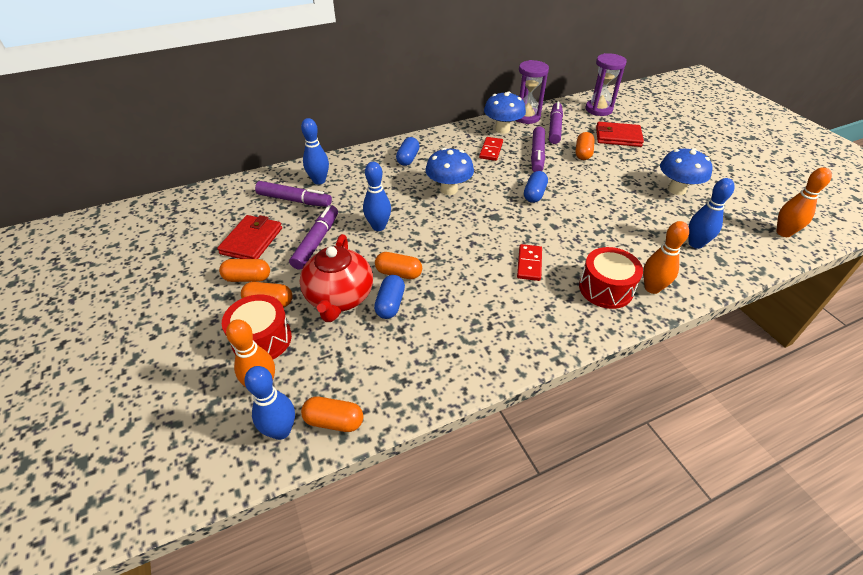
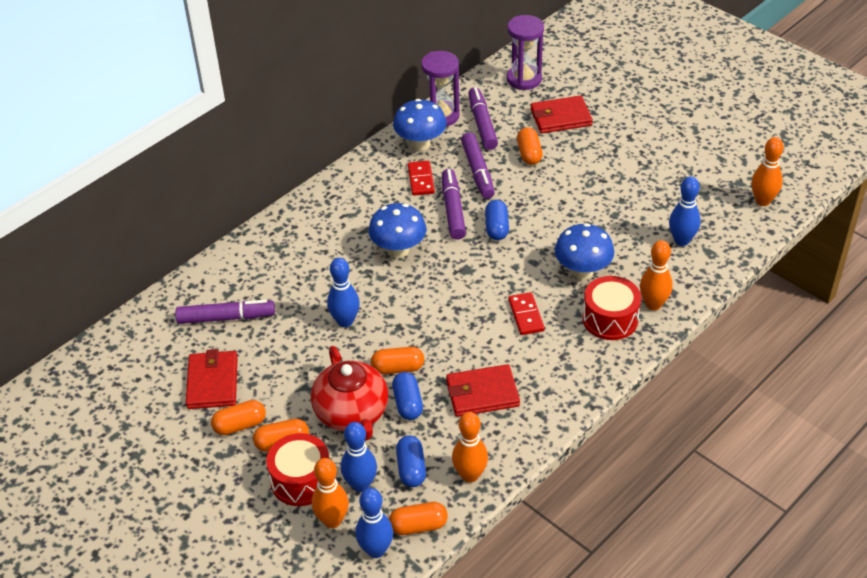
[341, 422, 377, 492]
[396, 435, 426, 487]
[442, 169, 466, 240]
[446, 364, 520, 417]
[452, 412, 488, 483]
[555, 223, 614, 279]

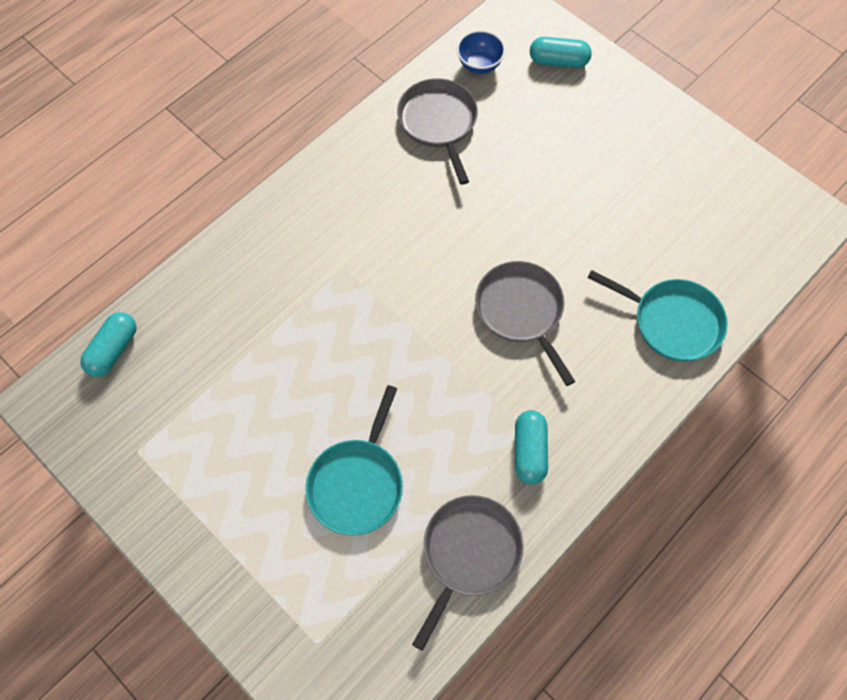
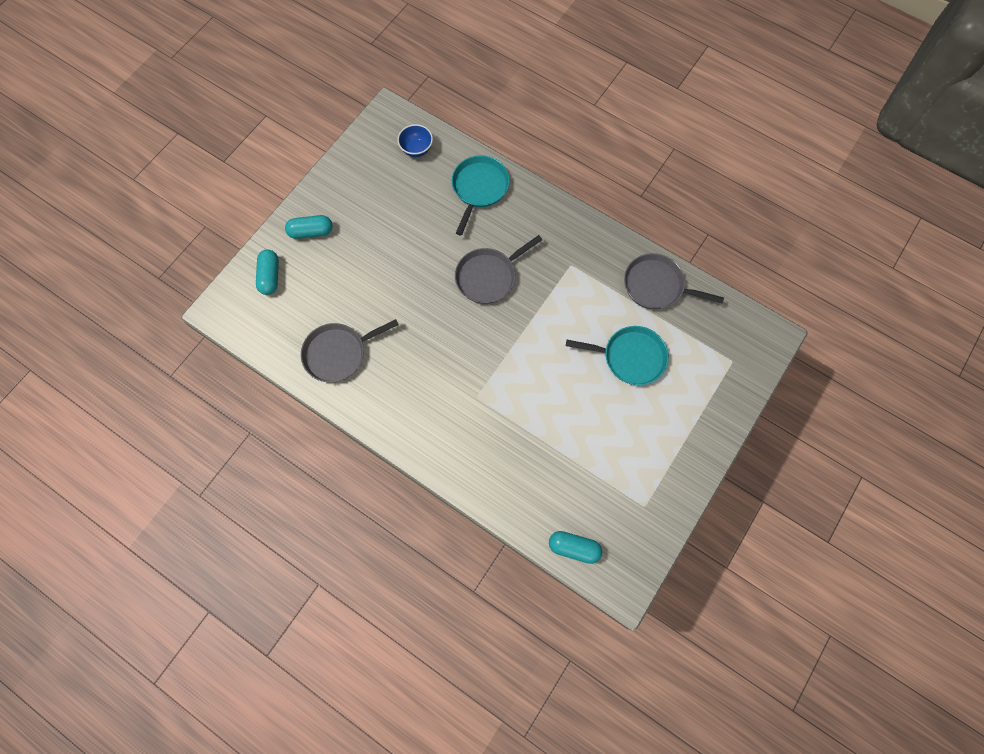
[285, 215, 333, 239]
[397, 124, 433, 157]

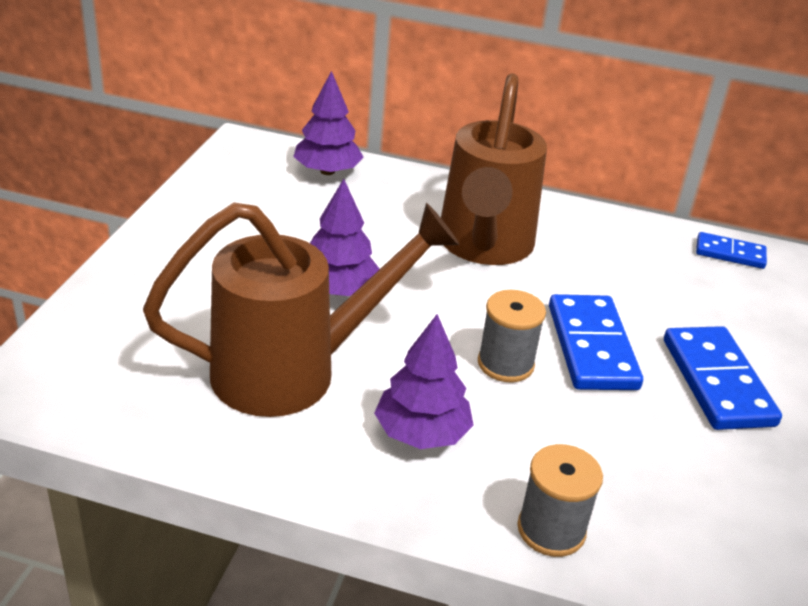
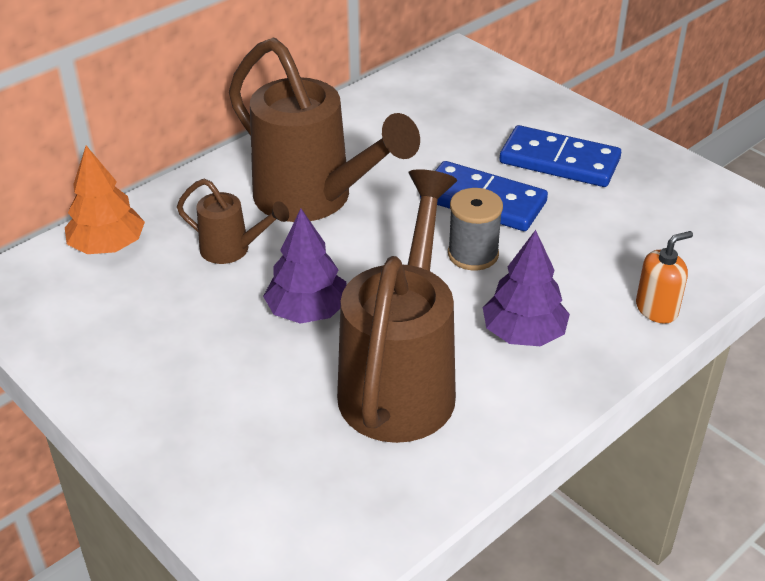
[65, 146, 145, 254]
[177, 179, 289, 264]
[636, 231, 693, 323]
[696, 232, 767, 269] (first image)

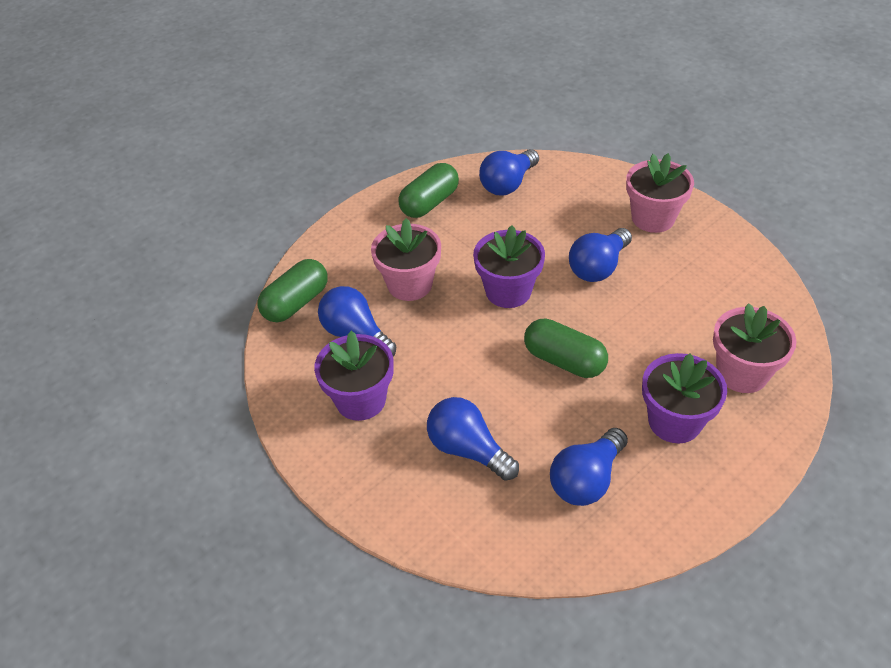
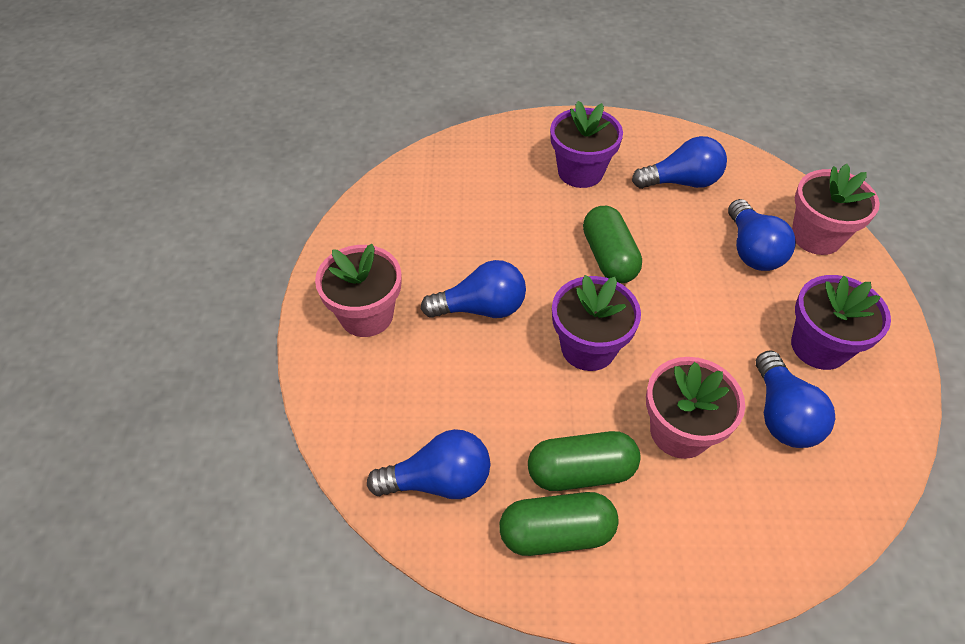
[528, 431, 641, 491]
[792, 164, 880, 255]

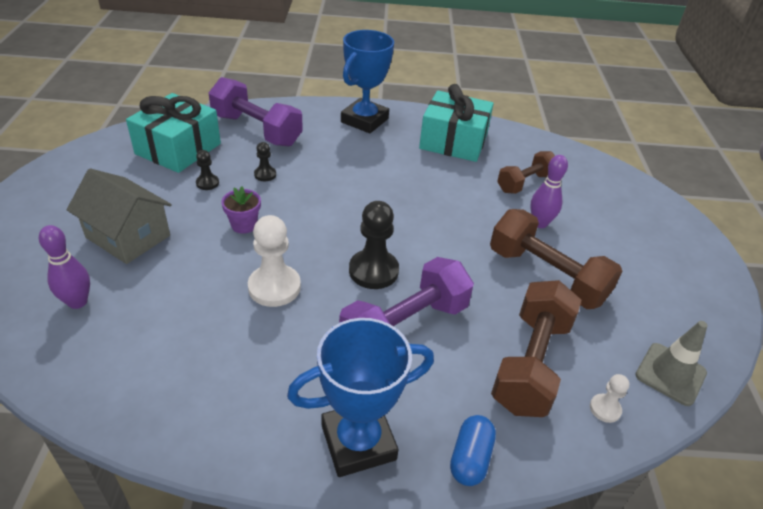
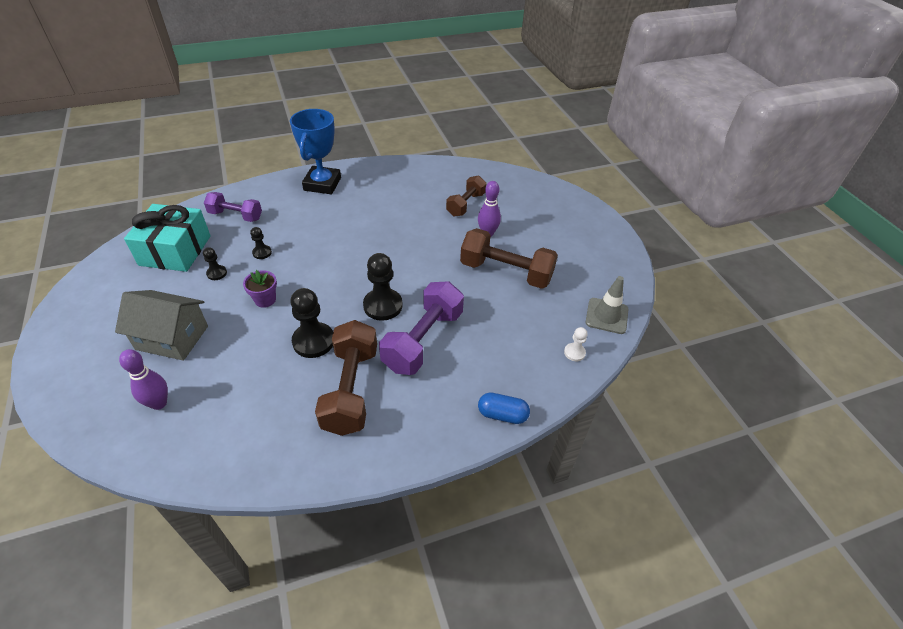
[204, 192, 262, 222]
[290, 288, 333, 358]
[315, 320, 377, 436]
[478, 392, 530, 424]
[287, 318, 434, 477] (first image)
[419, 84, 494, 162] (first image)

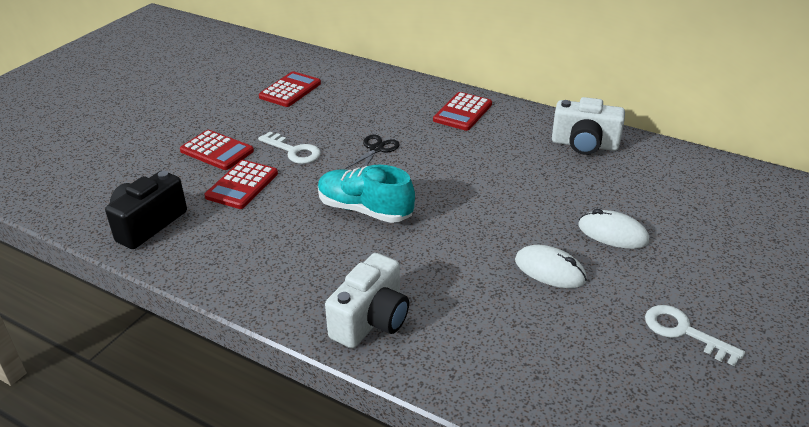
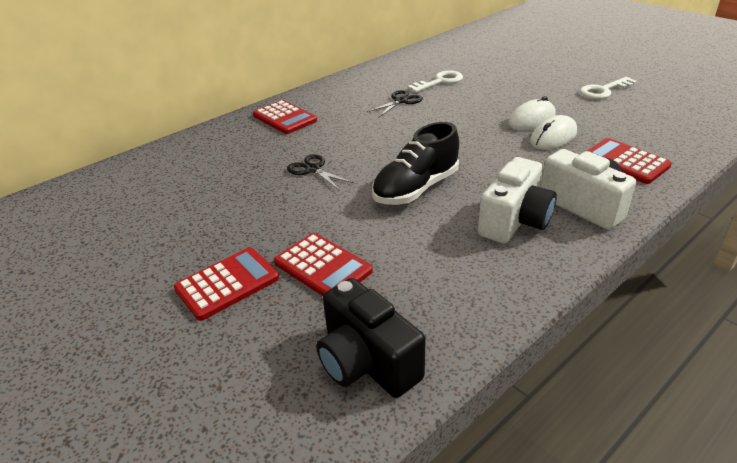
[367, 90, 423, 117]
[372, 122, 459, 205]
[408, 70, 463, 93]
[478, 157, 557, 243]
[530, 115, 577, 150]
[587, 138, 672, 184]

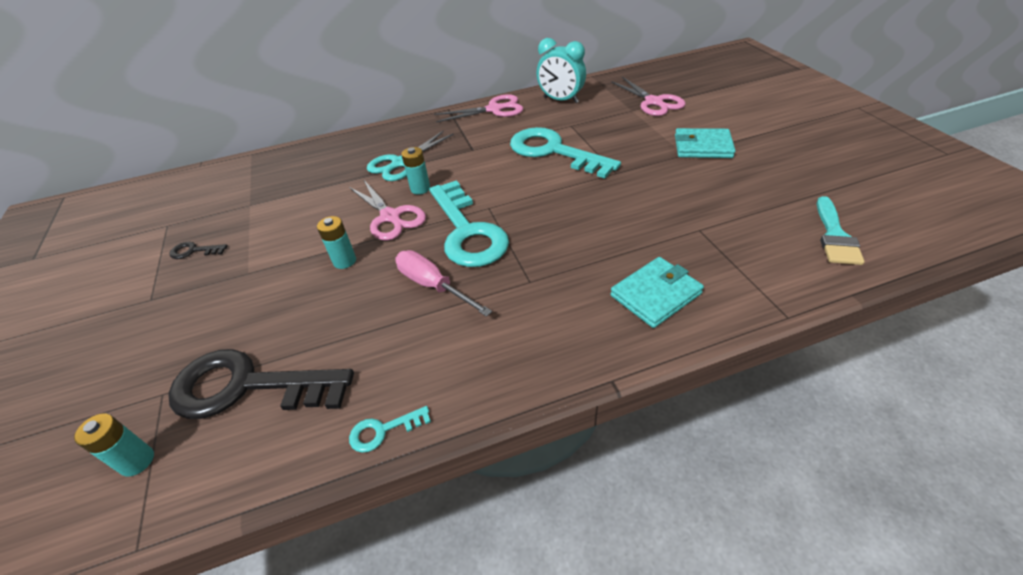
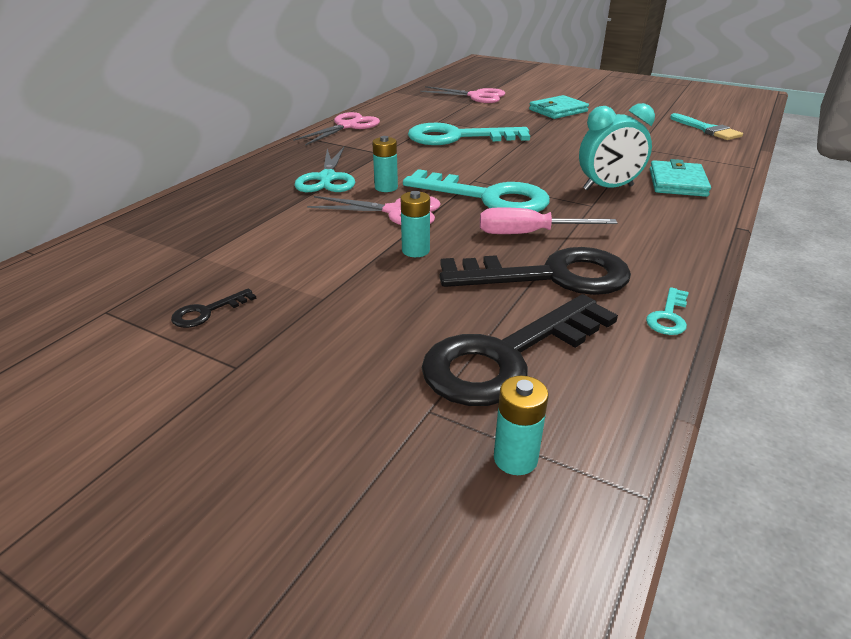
[439, 247, 631, 295]
[579, 103, 655, 190]

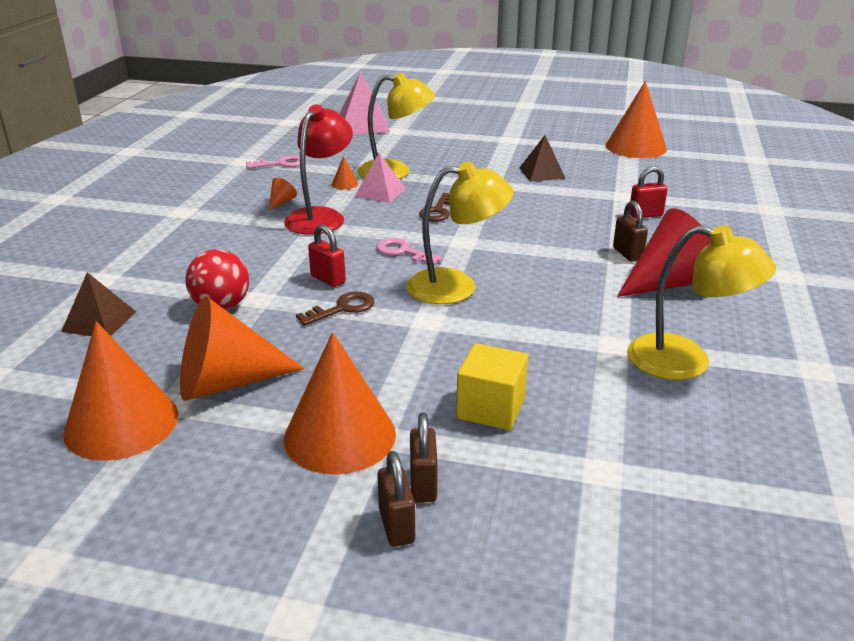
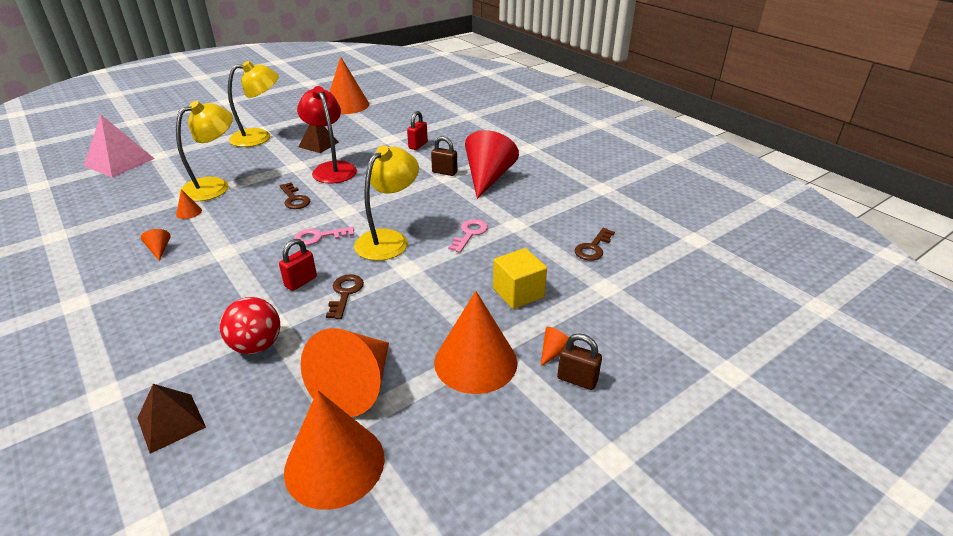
[228, 61, 279, 147]
[279, 239, 317, 291]
[297, 86, 357, 184]
[448, 219, 488, 253]
[540, 327, 574, 366]
[575, 228, 615, 261]
[354, 153, 406, 203] (first image)

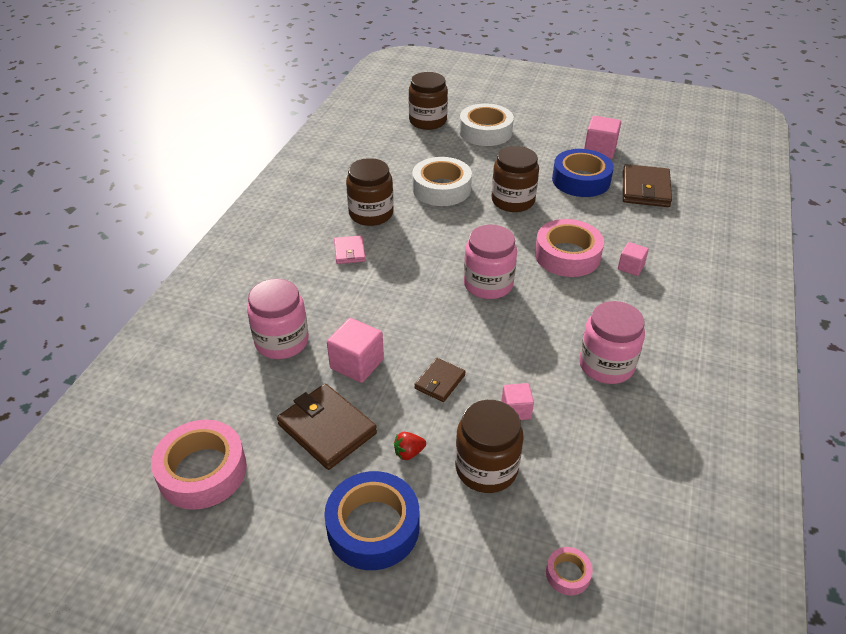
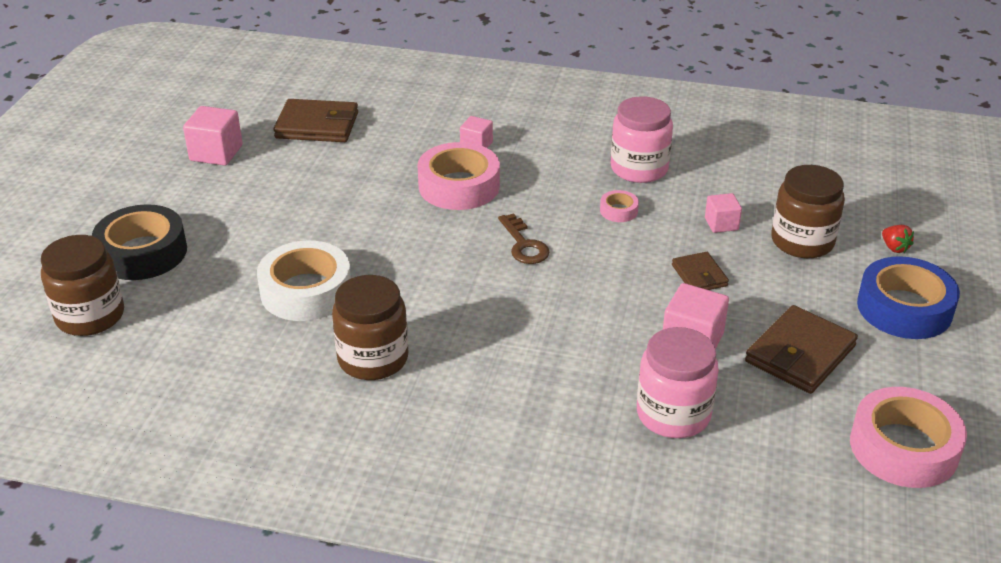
[92, 204, 187, 280]
[498, 213, 550, 264]
[600, 190, 639, 222]
[672, 252, 729, 290]
[882, 225, 914, 253]
[334, 235, 366, 264] (first image)
[491, 146, 539, 212] (first image)
[552, 149, 614, 197] (first image)

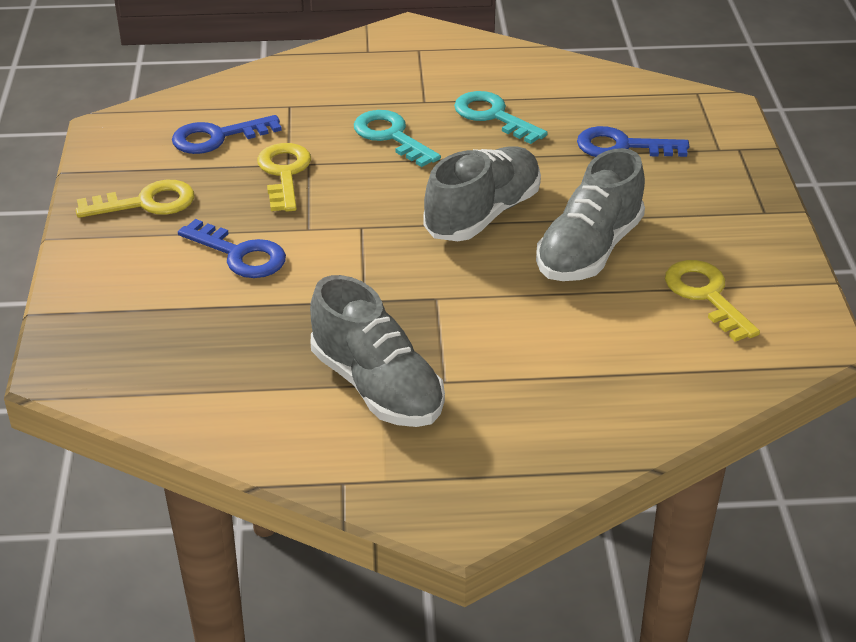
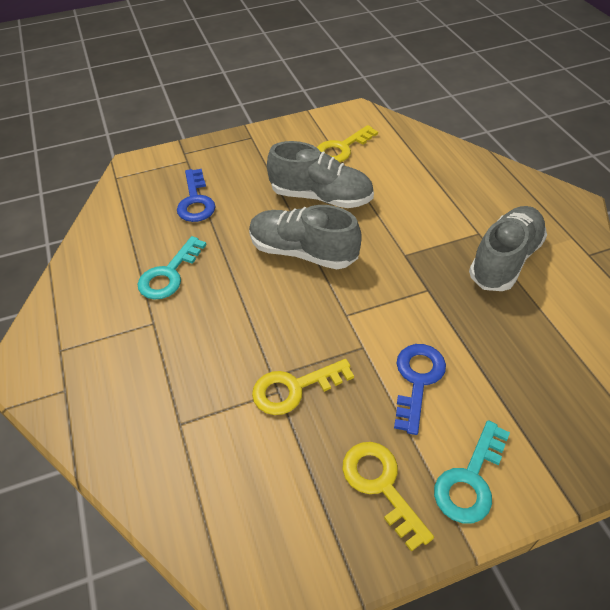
[434, 420, 510, 524]
[172, 115, 282, 154] (first image)

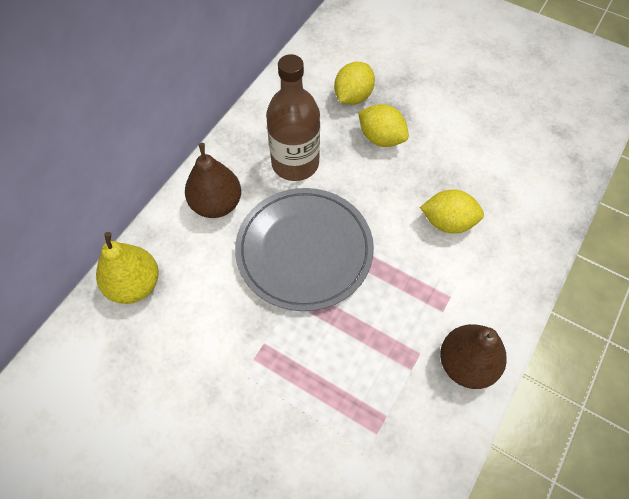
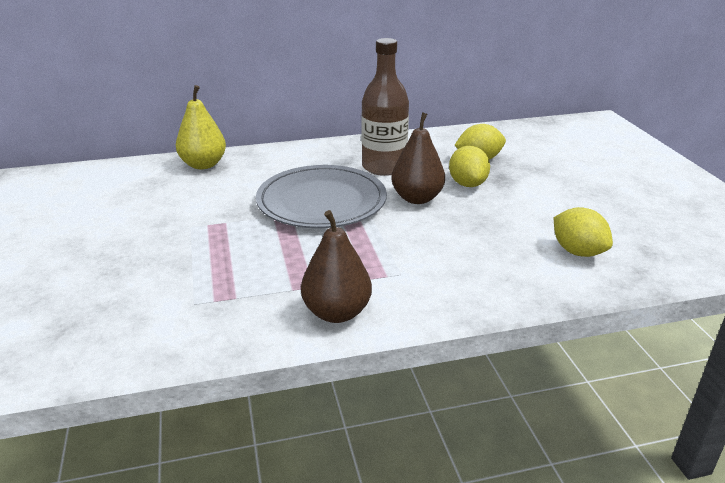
[391, 112, 445, 204]
[554, 207, 613, 257]

